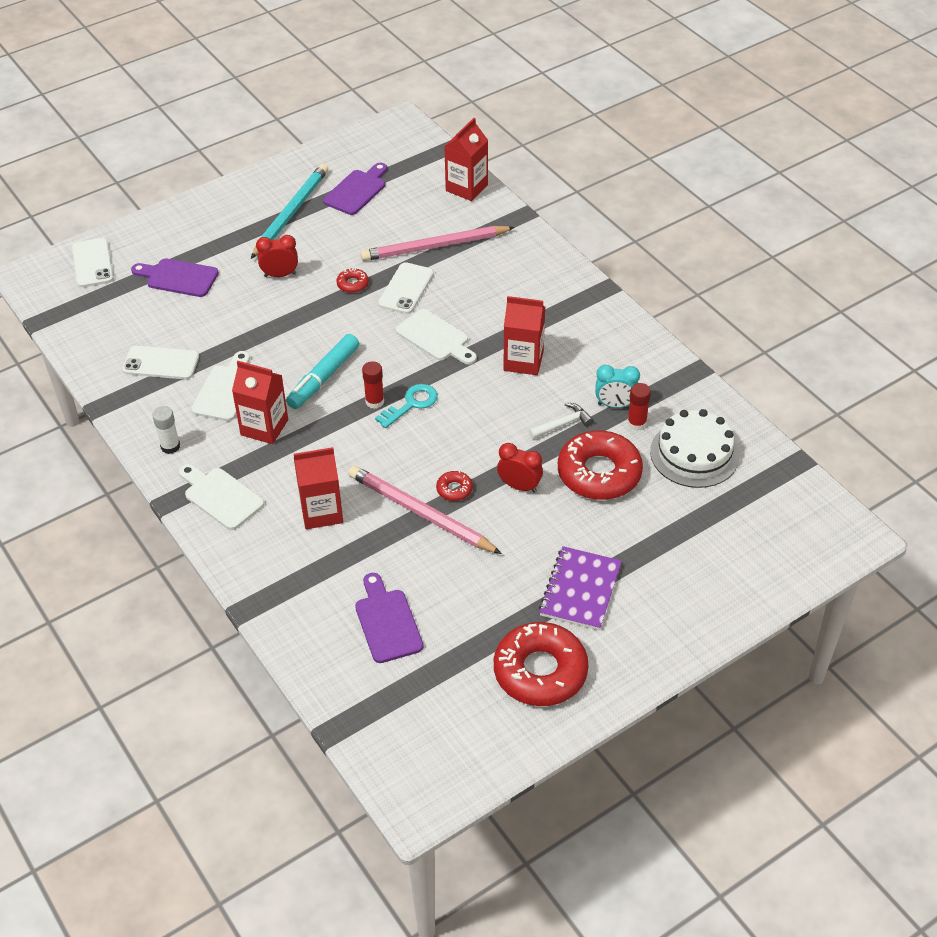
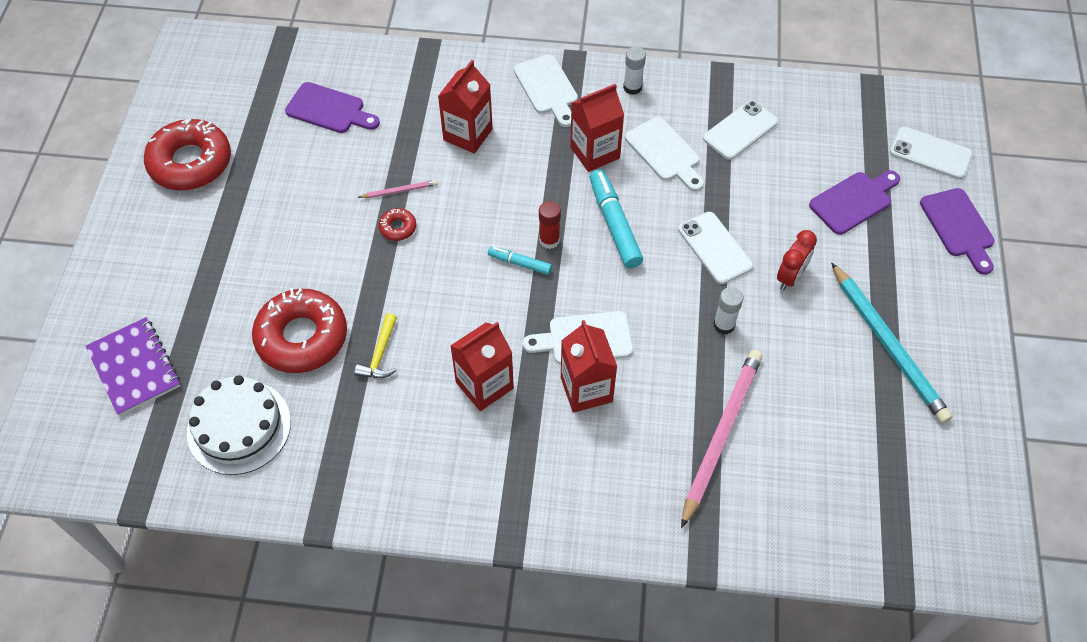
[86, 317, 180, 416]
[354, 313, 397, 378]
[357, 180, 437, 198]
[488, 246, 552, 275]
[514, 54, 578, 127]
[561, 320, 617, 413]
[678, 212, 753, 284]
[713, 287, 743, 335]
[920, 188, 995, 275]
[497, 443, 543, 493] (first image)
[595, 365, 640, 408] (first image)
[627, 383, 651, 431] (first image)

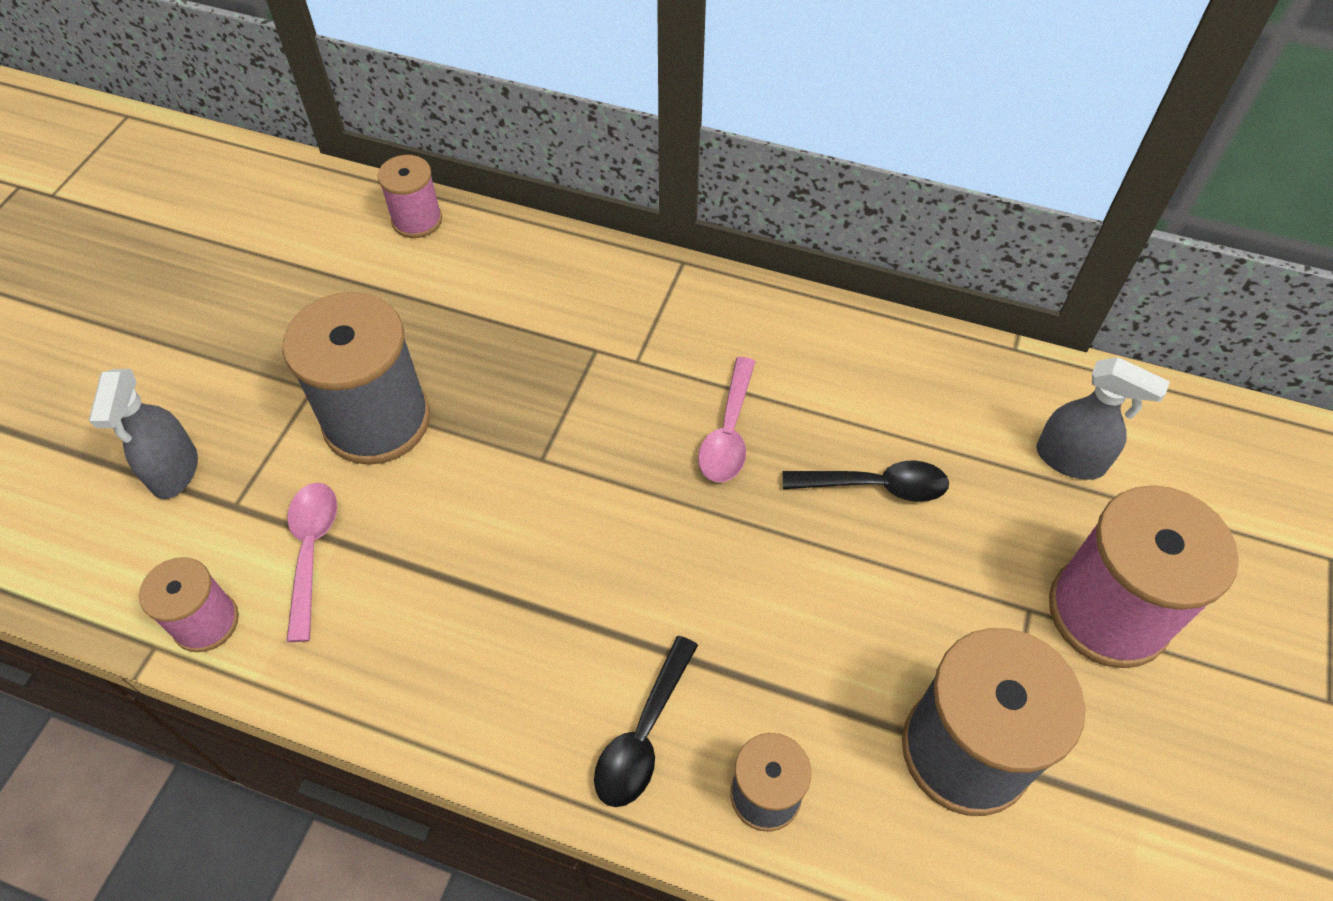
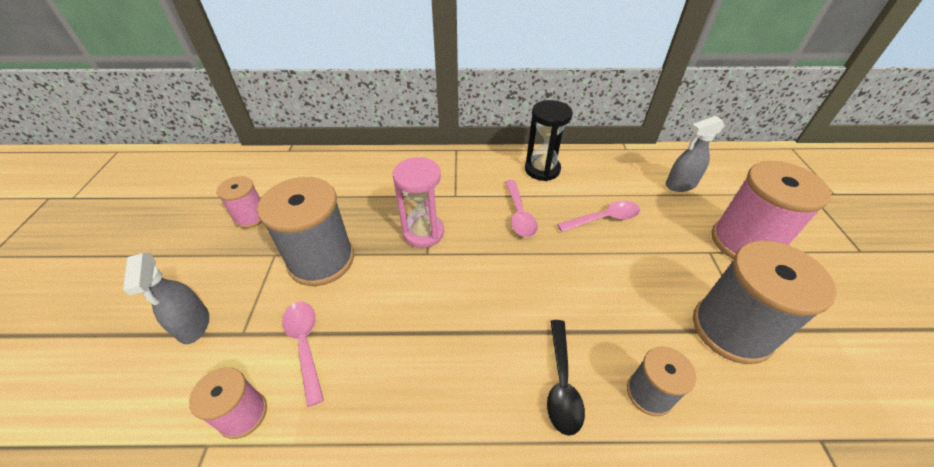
[217, 176, 262, 228]
[393, 157, 444, 248]
[525, 100, 573, 181]
[557, 201, 640, 232]
[666, 116, 725, 192]

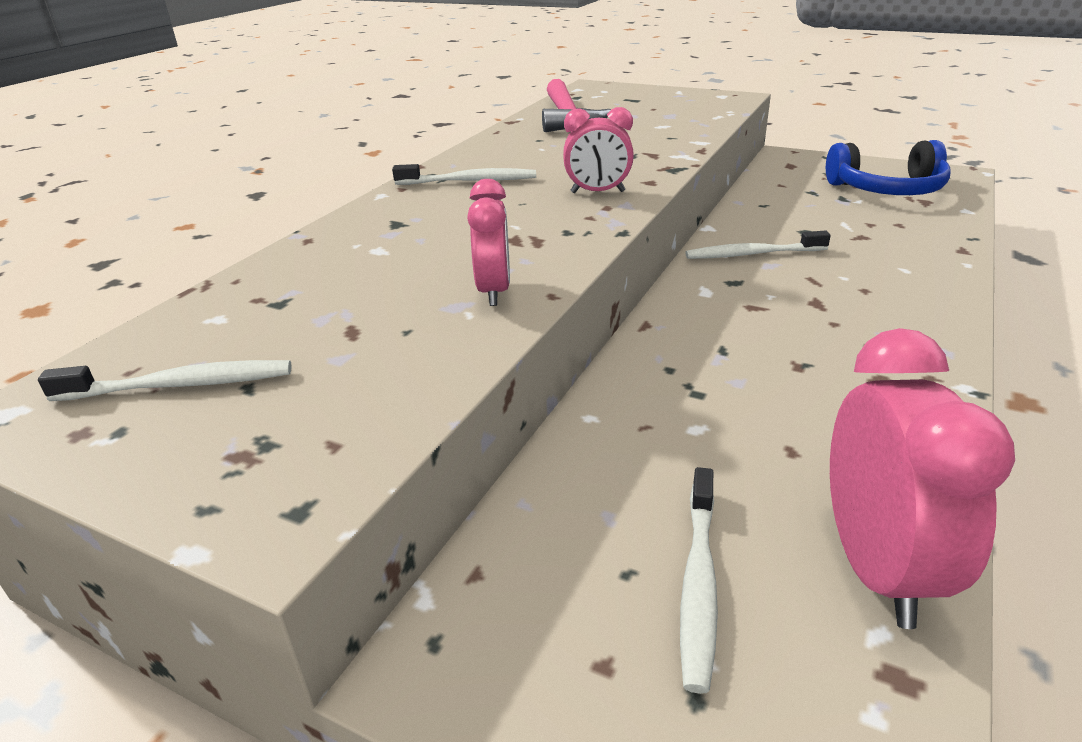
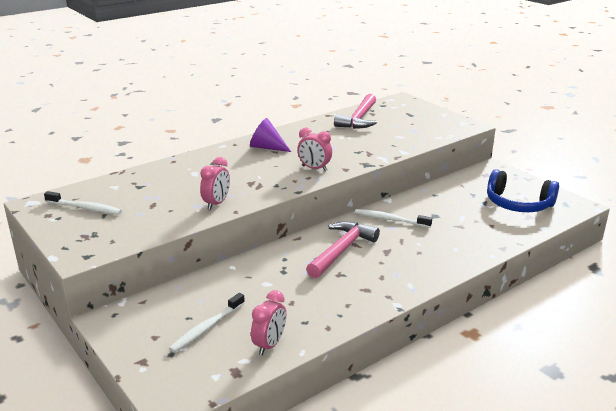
[250, 118, 291, 152]
[251, 290, 286, 355]
[306, 221, 380, 278]

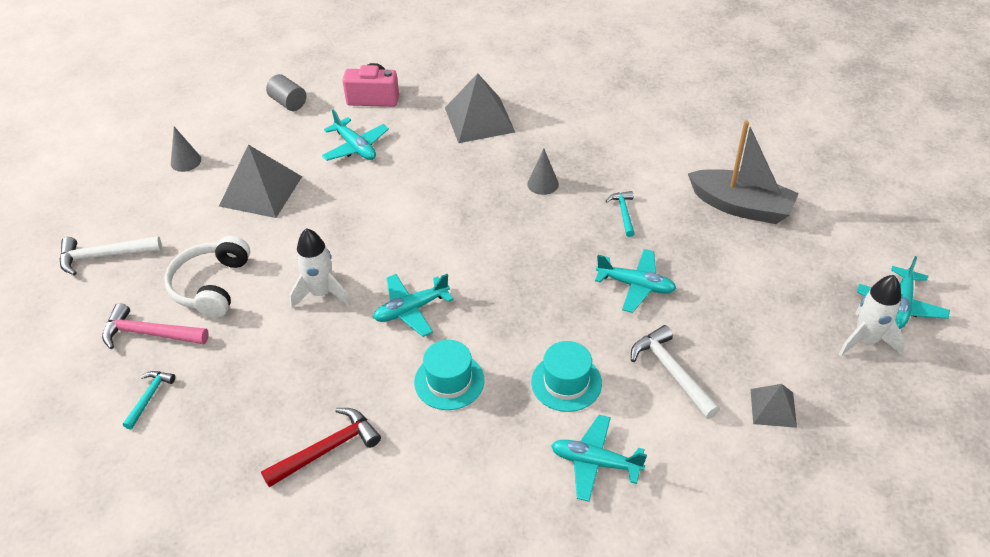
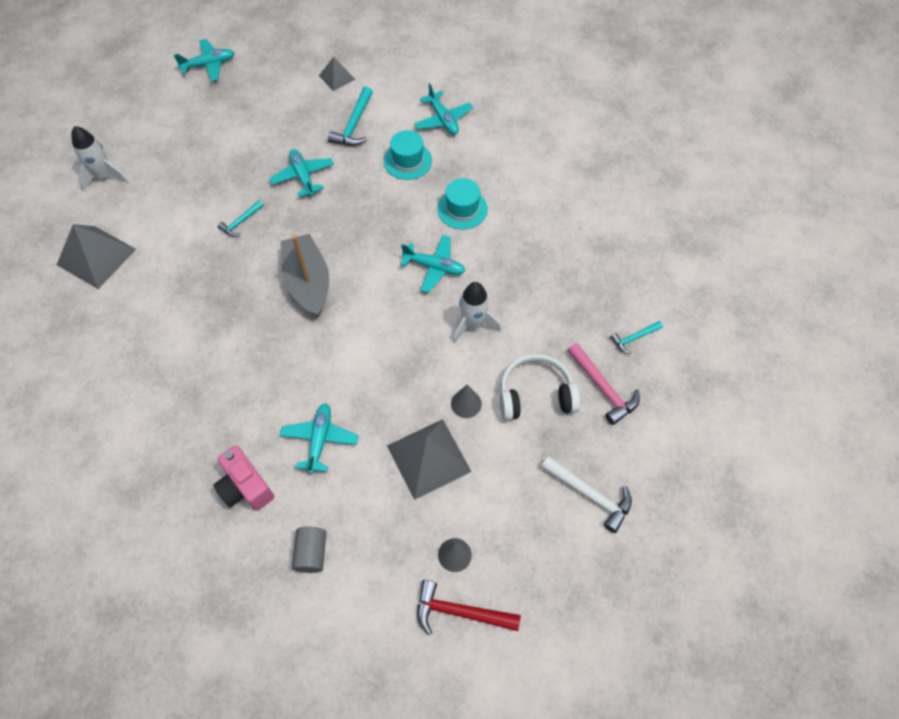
[57, 224, 136, 289]
[71, 126, 128, 192]
[281, 234, 329, 317]
[328, 87, 373, 146]
[417, 580, 521, 635]
[451, 385, 482, 418]
[500, 354, 580, 420]

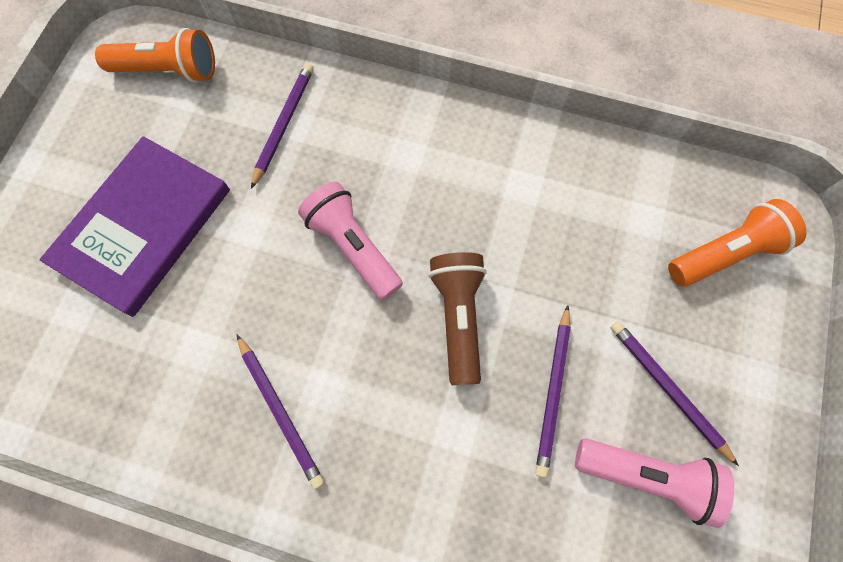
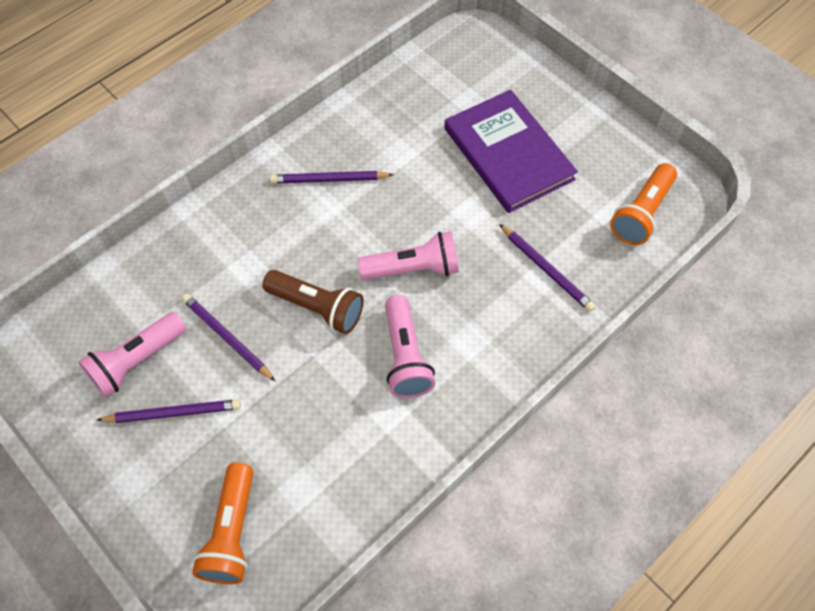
[385, 295, 435, 398]

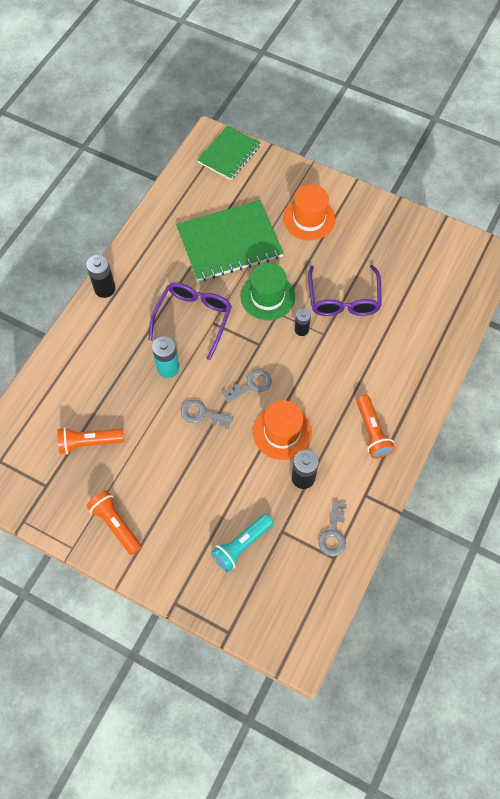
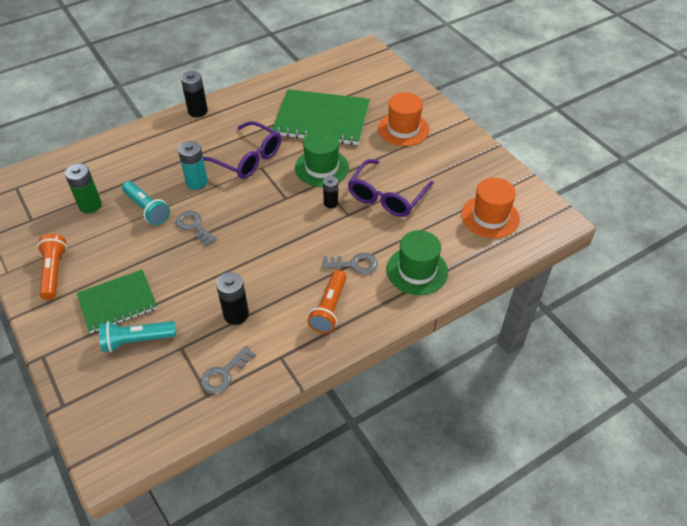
[65, 164, 102, 213]
[77, 269, 157, 333]
[122, 181, 170, 225]
[203, 121, 281, 179]
[322, 253, 378, 274]
[386, 230, 448, 295]
[461, 178, 520, 238]

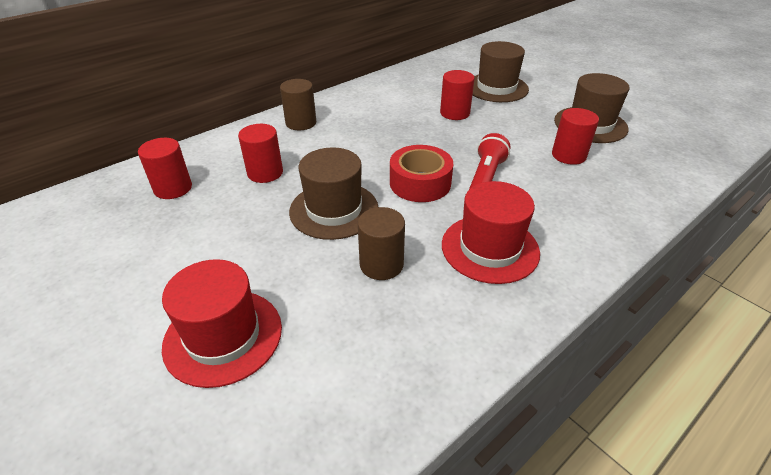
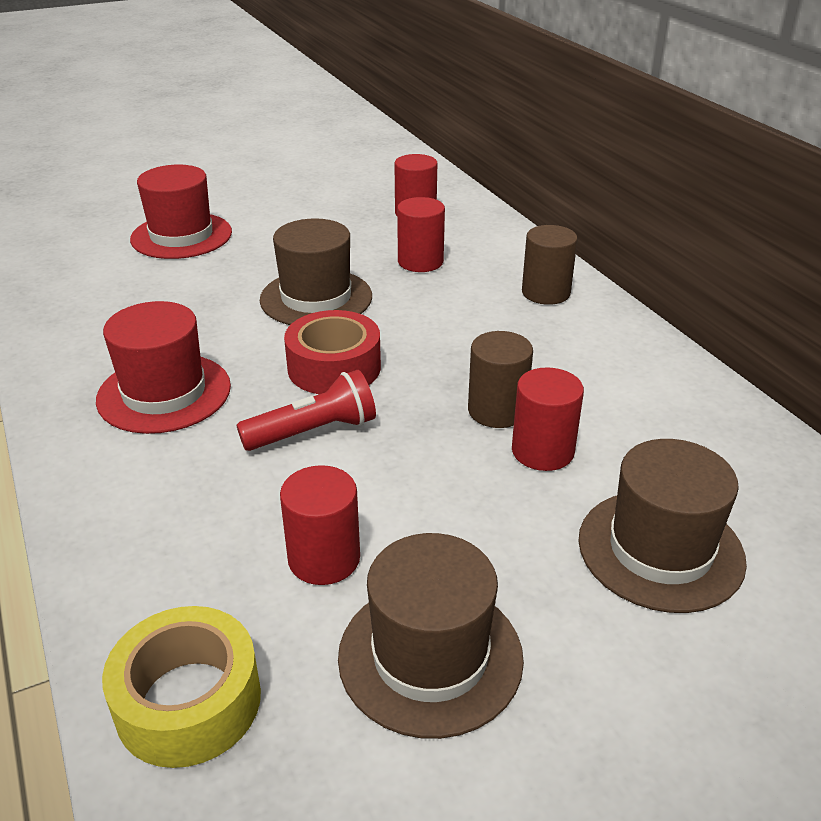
[102, 606, 261, 768]
[236, 370, 376, 451]
[468, 331, 533, 428]

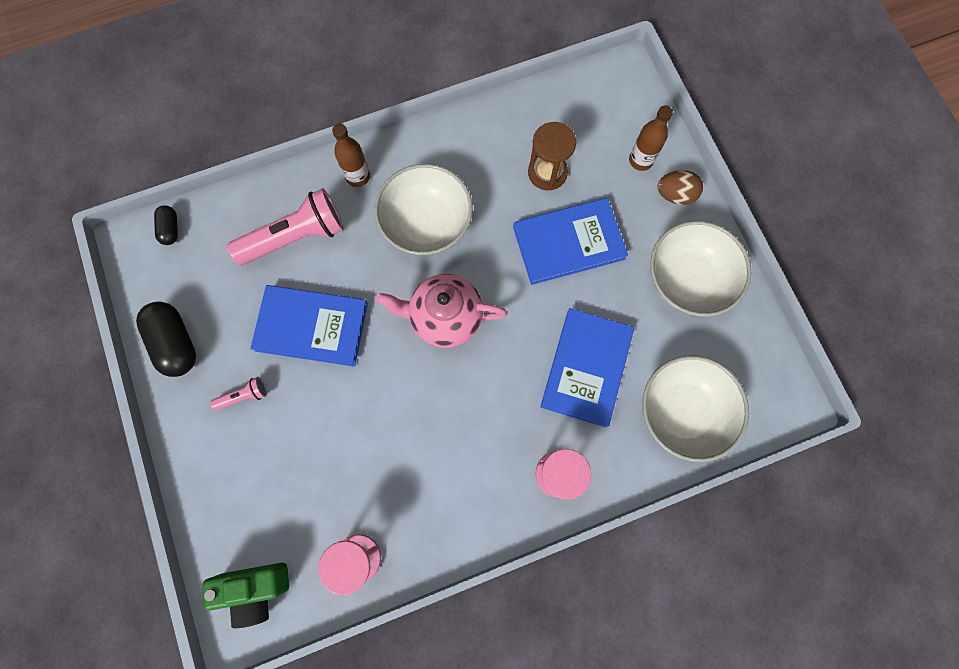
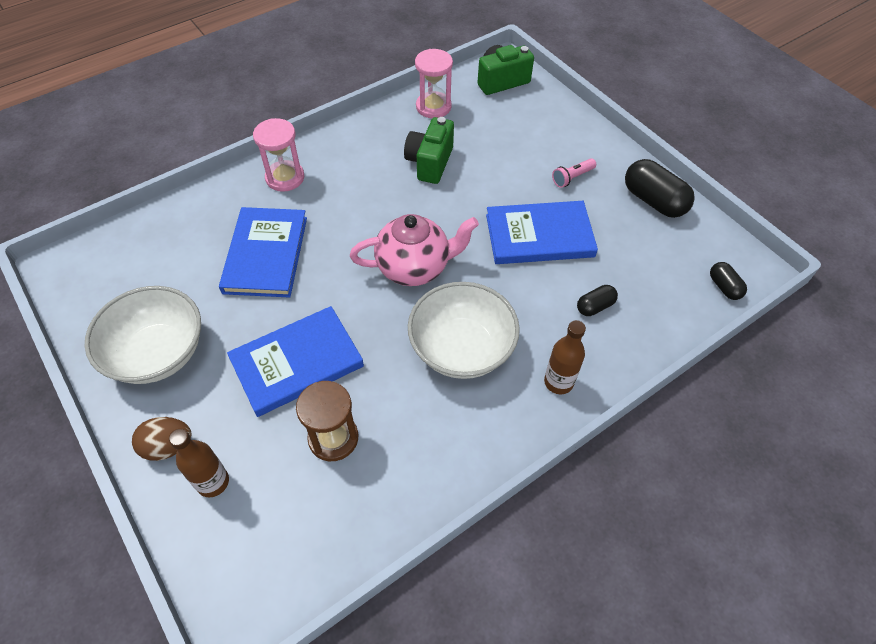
[404, 117, 454, 184]
[577, 285, 618, 316]
[642, 356, 749, 462] (first image)

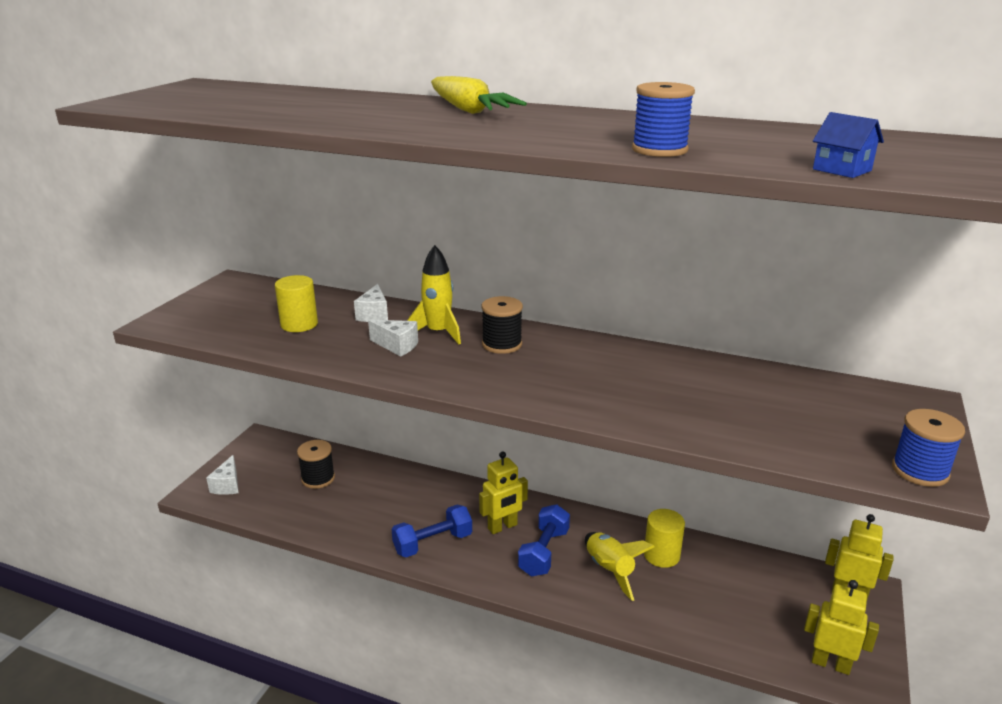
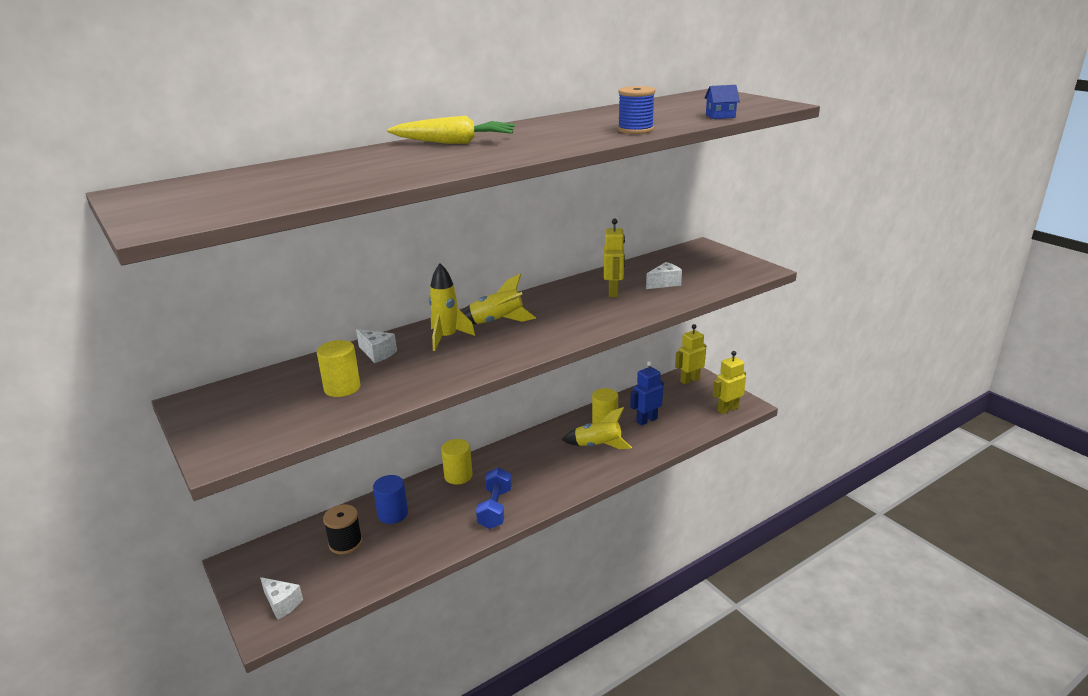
[373, 475, 408, 524]
[441, 439, 473, 484]
[461, 273, 536, 324]
[604, 219, 625, 297]
[630, 361, 664, 426]
[646, 262, 682, 289]
[518, 504, 570, 576] (first image)
[892, 409, 965, 487] (first image)

